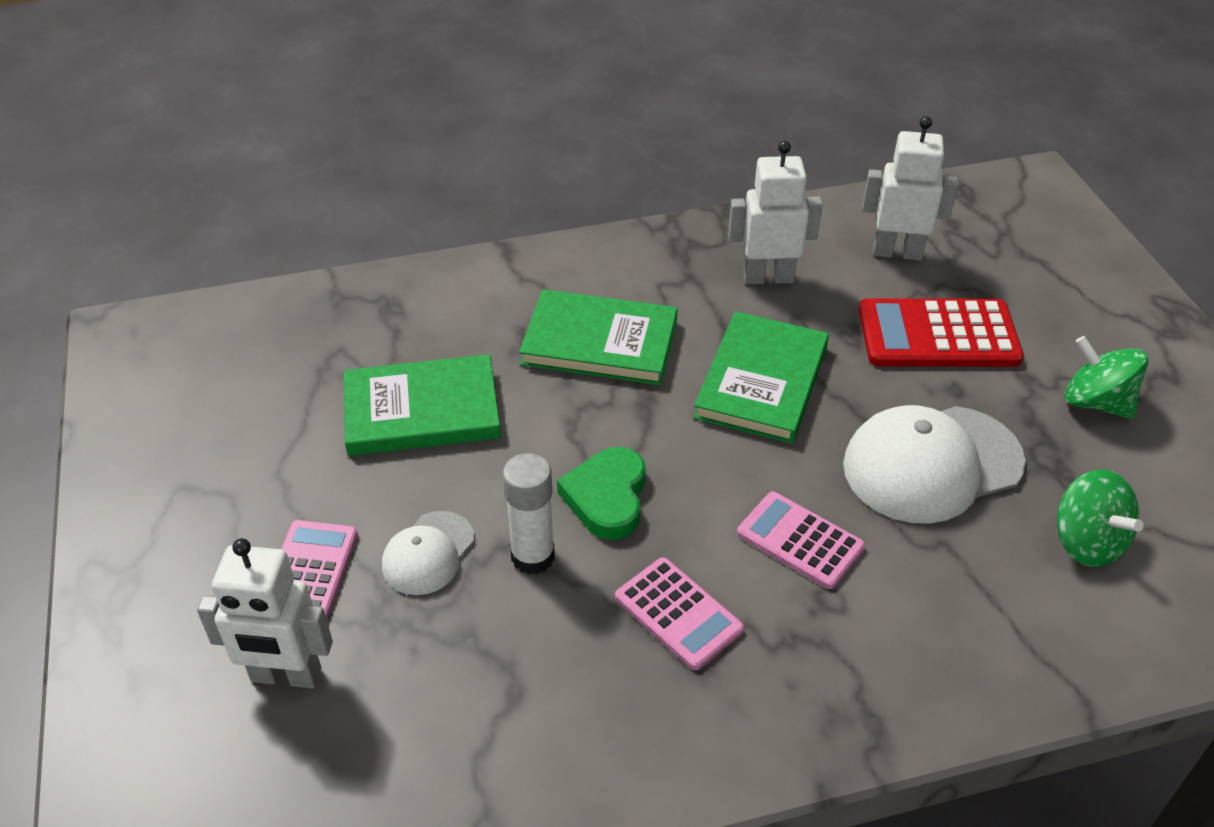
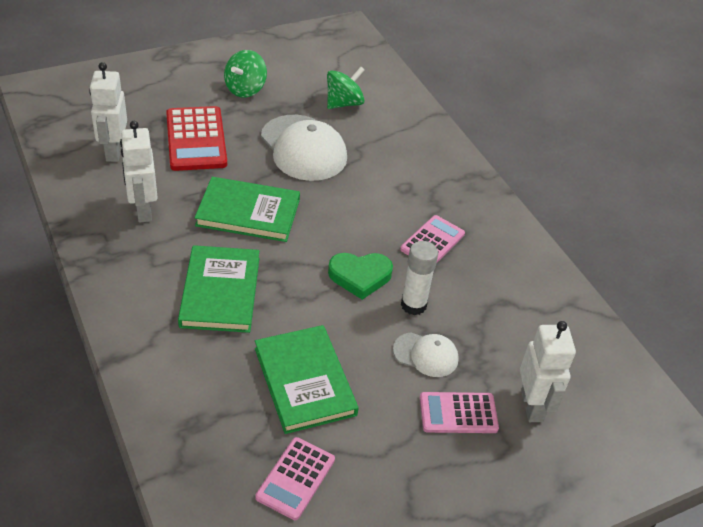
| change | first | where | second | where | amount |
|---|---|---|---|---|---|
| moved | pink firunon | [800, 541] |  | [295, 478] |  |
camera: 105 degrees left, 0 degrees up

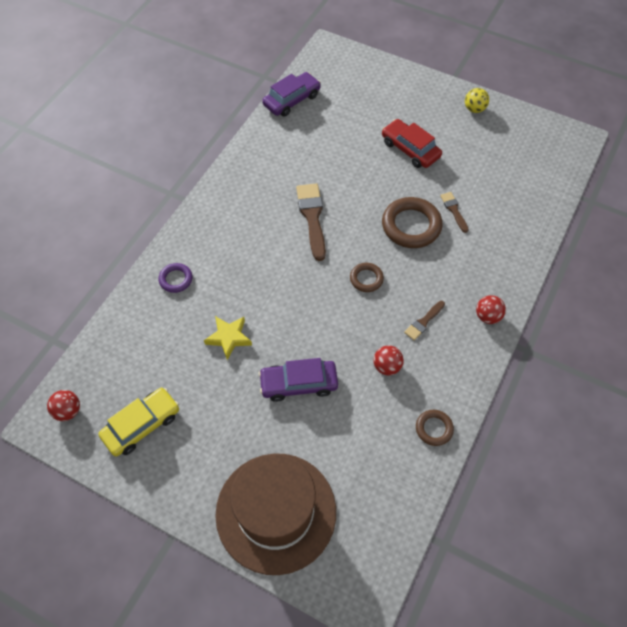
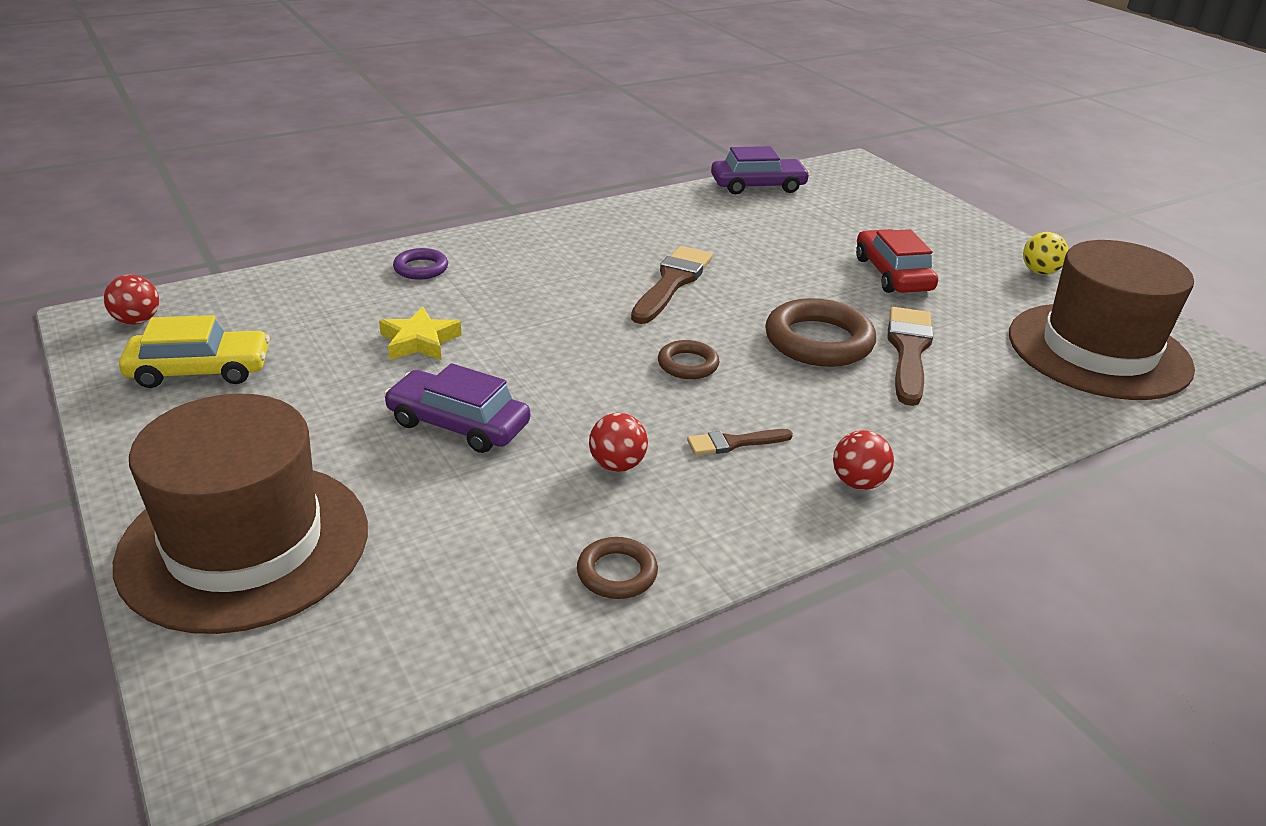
| change | first | where | second | where | amount |
|---|---|---|---|---|---|
| resized | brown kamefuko | [454, 210] |  | [908, 351] | x1.83 |
| added |  |  | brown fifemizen | [1098, 351] |  |
camera: 30 degrees right, 25 degrees down

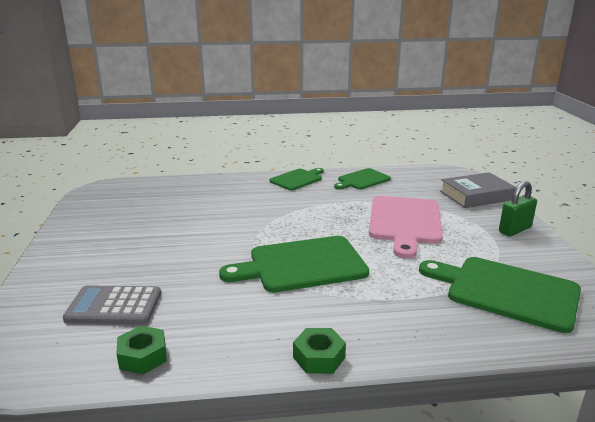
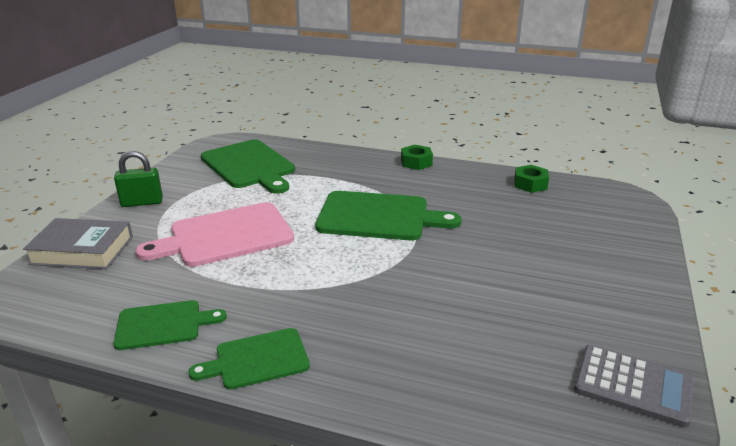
| change | first | where | second | where | amount |
|---|---|---|---|---|---|
| turned | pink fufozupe | [404, 222] |  | [225, 236] | 150 degrees counterclockwise |
| moved | grey firunon | [114, 306] |  | [633, 385] |  |
camera: 155 degrees left, 5 degrees up

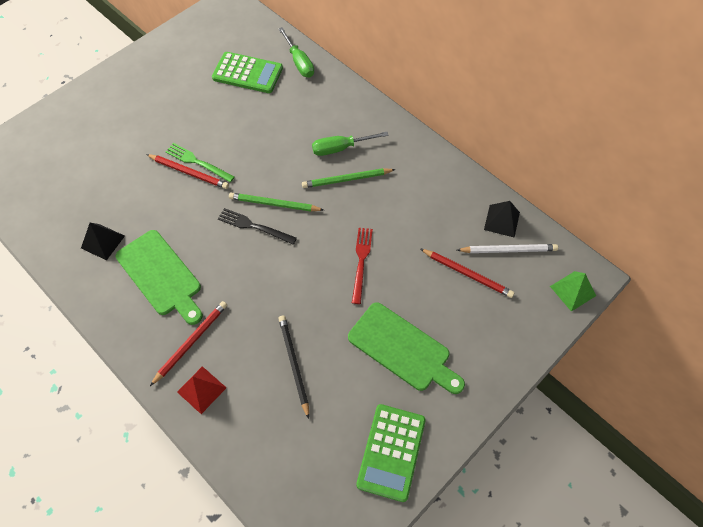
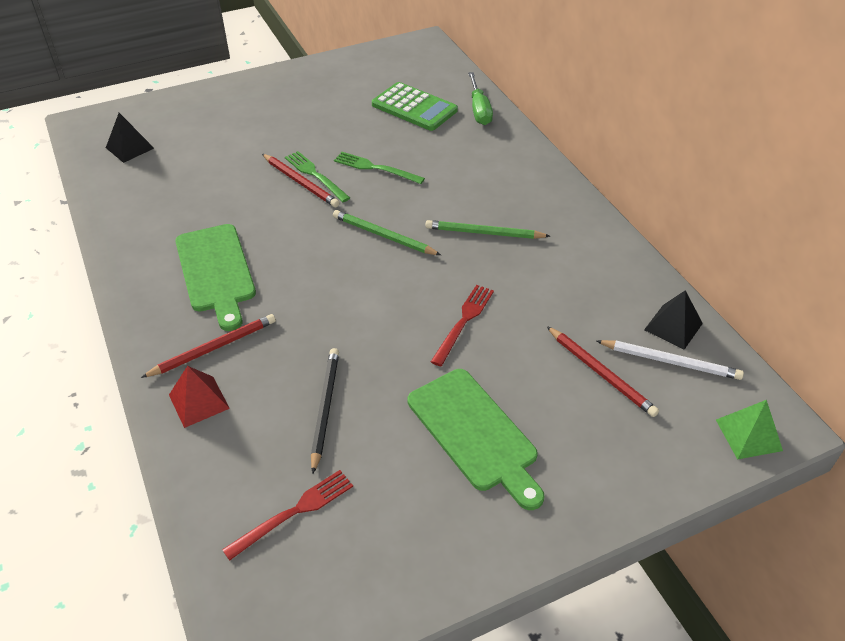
| change | first | where | second | where | amount |
|---|---|---|---|---|---|
| moved | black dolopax | [103, 242] |  | [129, 148] |  |
| added |  |  | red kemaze | [293, 513] |  |
| added |  |  | green kemaze | [376, 168] |  |
| removed | black kemaze | [254, 226] |  |  |  |
| removed | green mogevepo | [340, 148] |  |  |  |
| removed | green firunon | [391, 452] |  |  |  |
camera: 20 degrees right, 15 degrees down

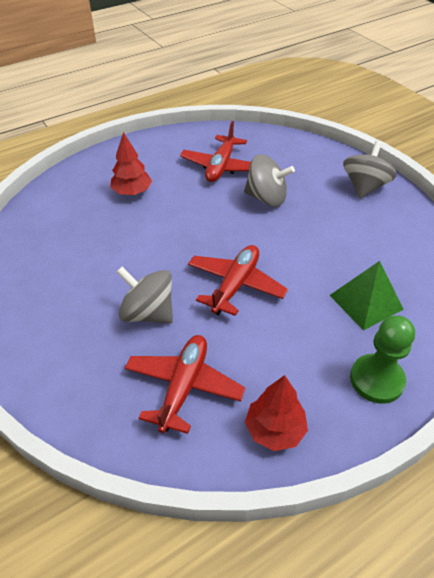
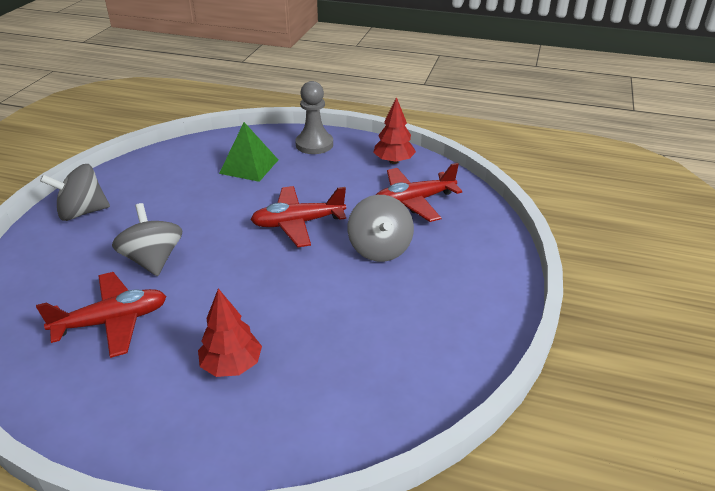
| change | first | where | second | where | amount |
|---|---|---|---|---|---|
| recoloured | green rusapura | [376, 380] | grey rusapura | [314, 144] |  |
camera: 130 degrees left, 10 degrees down

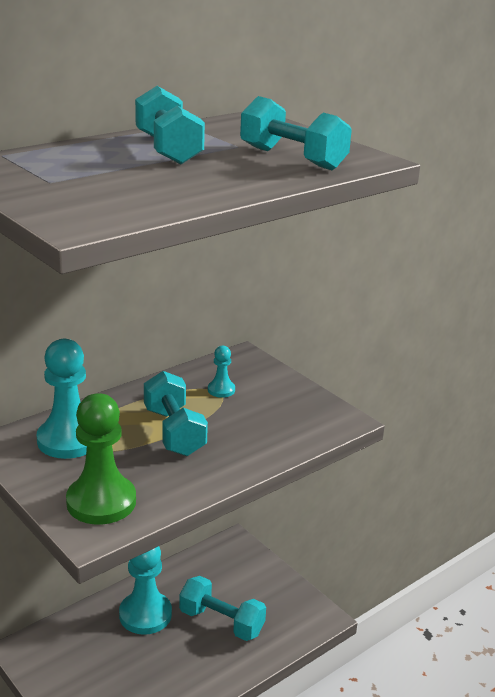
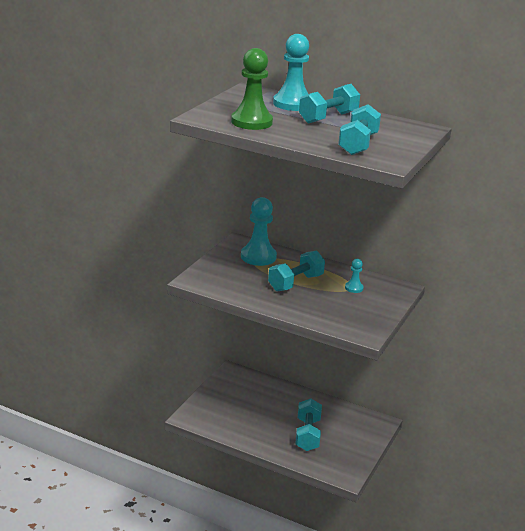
| change | first | where | second | where | amount |
|---|---|---|---|---|---|
| moved | green rusapura | [101, 502] |  | [251, 122] |  |
| moved | turquoise rusapura | [145, 614] |  | [292, 104] |  |
camera: 65 degrees right, 0 degrees up

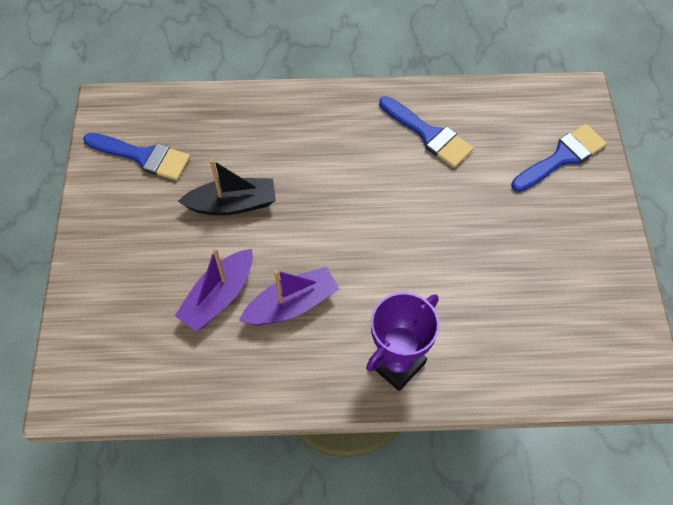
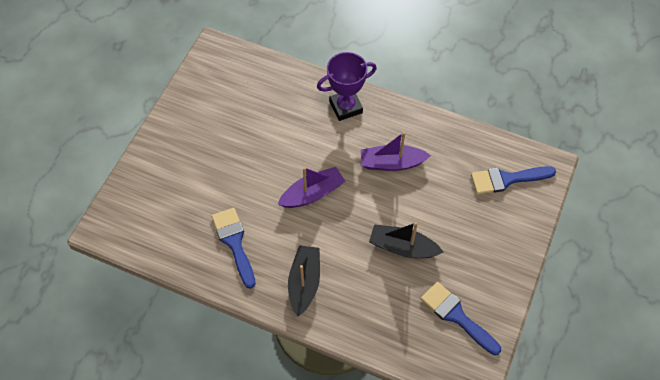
| change | first | where | second | where | amount |
|---|---|---|---|---|---|
| moved | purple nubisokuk | [219, 297] |  | [312, 193] |  |
| added |  |  | black nubisokuk | [304, 283] |  |
| moved | blue kamefuko | [562, 157] |  | [507, 179] |  |
camera: 155 degrees left, 0 degrees up

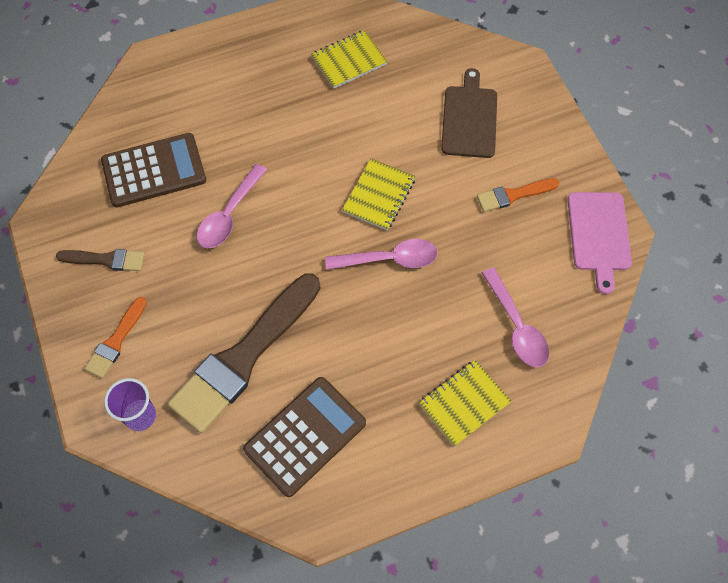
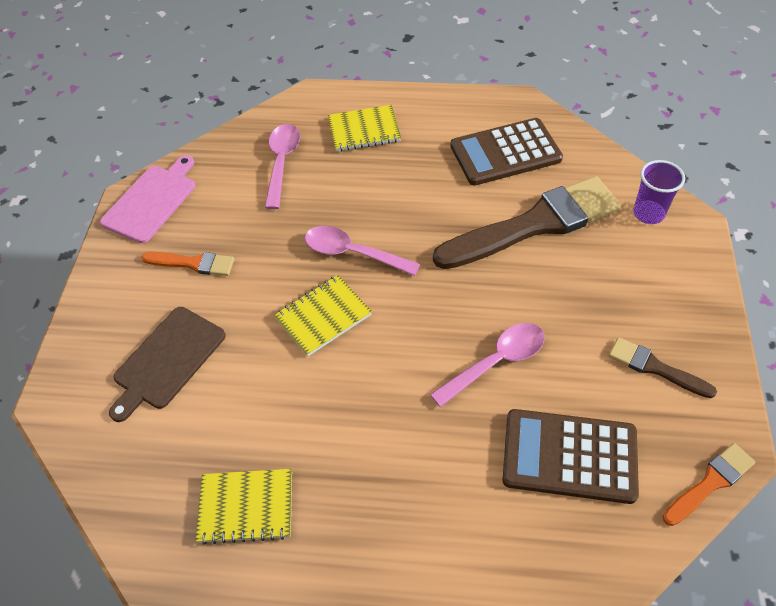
| change | first | where | second | where | amount |
|---|---|---|---|---|---|
| moved | orange kamefuko | [116, 341] |  | [710, 482] |  |
camera: 150 degrees left, 10 degrees down

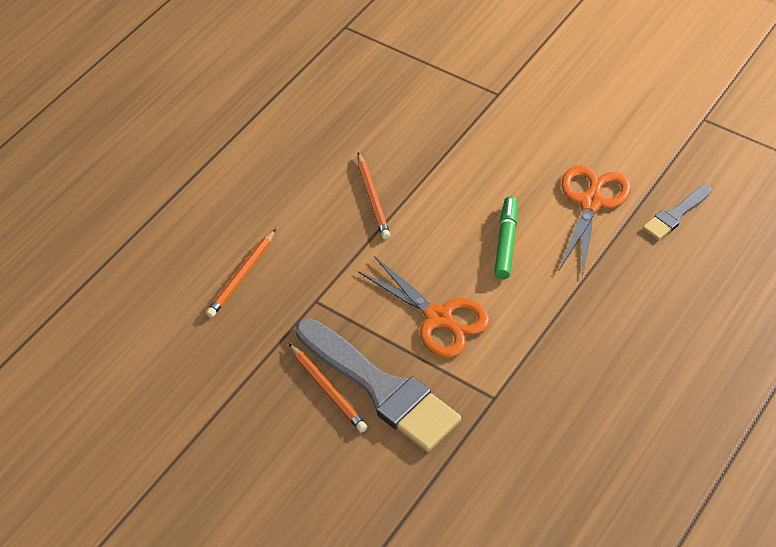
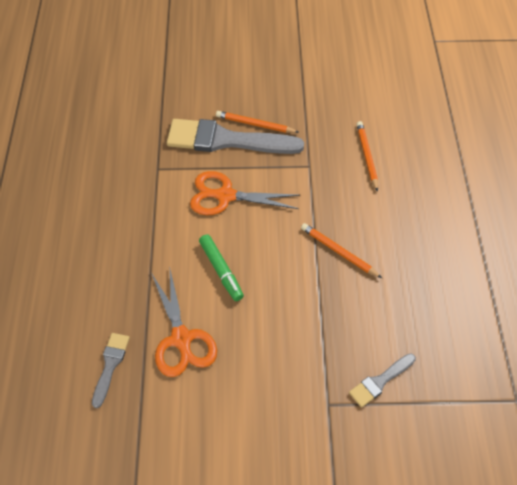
| change | first | where | second | where | amount |
|---|---|---|---|---|---|
| added |  |  | grey kamefuko | [380, 381] |  |
camera: 140 degrees right, 5 degrees up

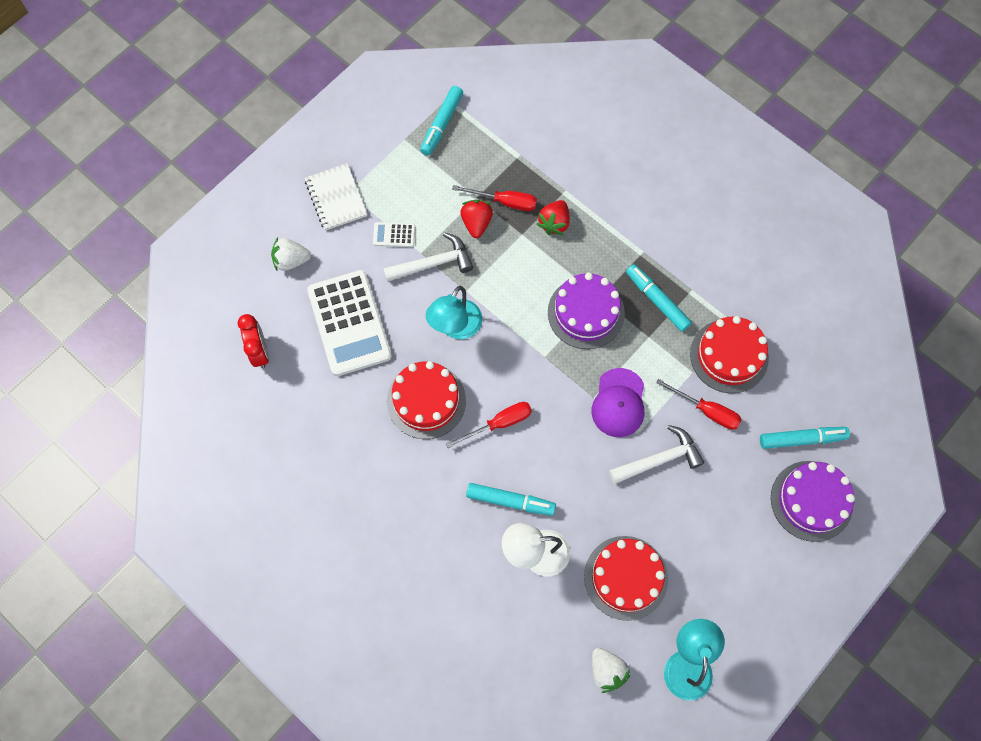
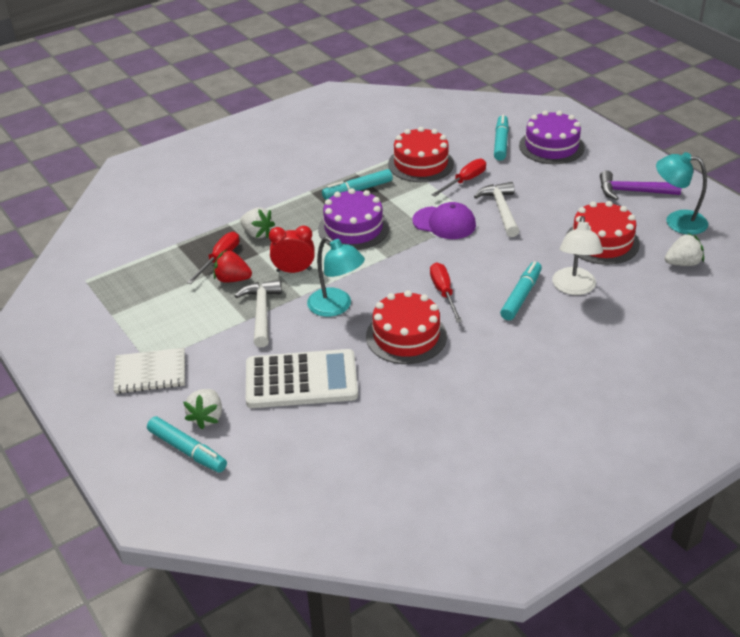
| change | first | where | second | where | amount |
|---|---|---|---|---|---|
| moved | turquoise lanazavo | [441, 124] |  | [187, 450] |  |
| recoloured | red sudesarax | [554, 223] | white sudesarax | [257, 233] |  |
| moved | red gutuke | [260, 351] |  | [294, 270] |  |
| added |  |  | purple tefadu | [632, 191] |  |
| removed | white firunon | [394, 235] |  |  |  |
camera: 75 degrees left, 30 degrees down

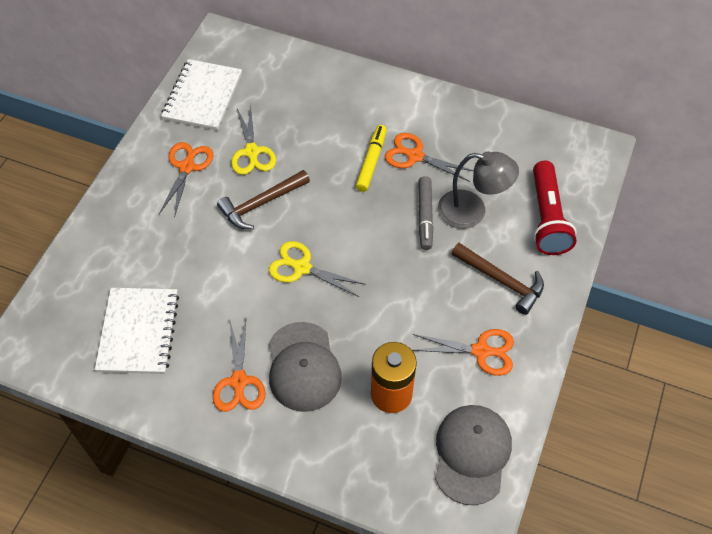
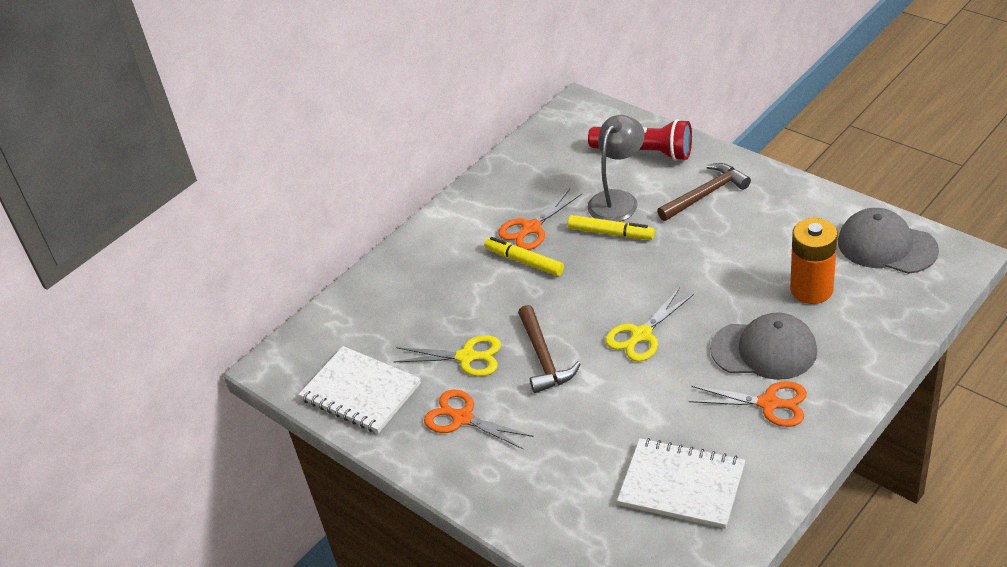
| change | first | where | second | where | amount |
|---|---|---|---|---|---|
| recoloured | grey lanazavo | [425, 216] | yellow lanazavo | [611, 233] |  |
| removed | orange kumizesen | [482, 351] |  |  |  |
camera: 65 degrees left, 15 degrees down

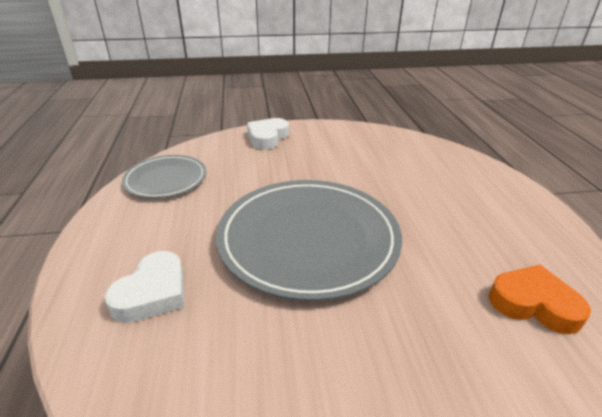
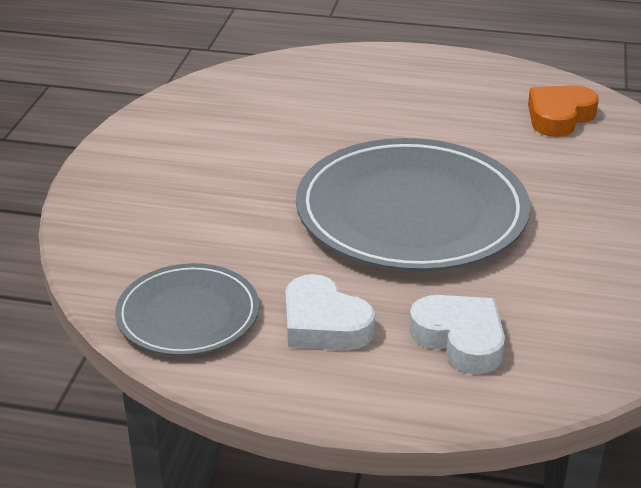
| change | first | where | second | where | amount |
|---|---|---|---|---|---|
| moved | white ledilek | [267, 137] |  | [324, 324] |  |
camera: 70 degrees left, 0 degrees up

